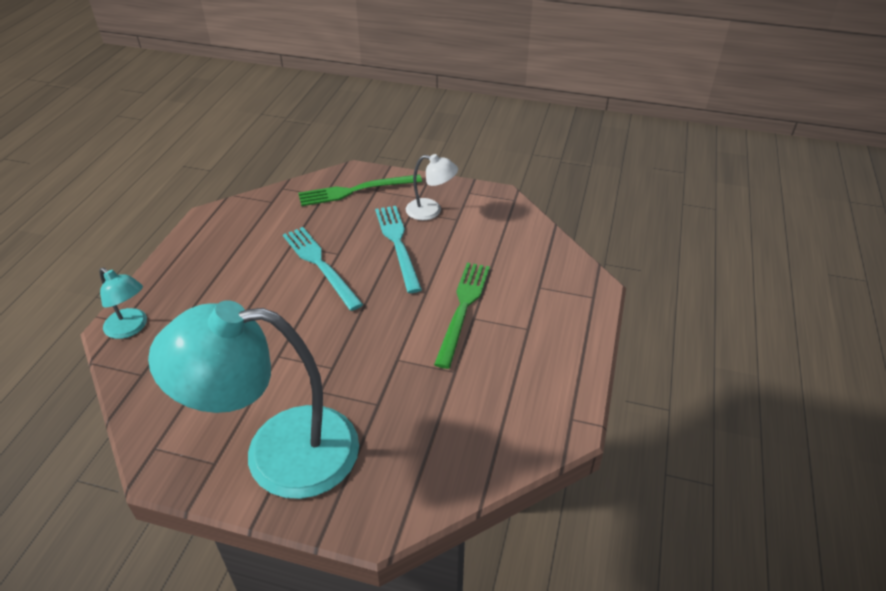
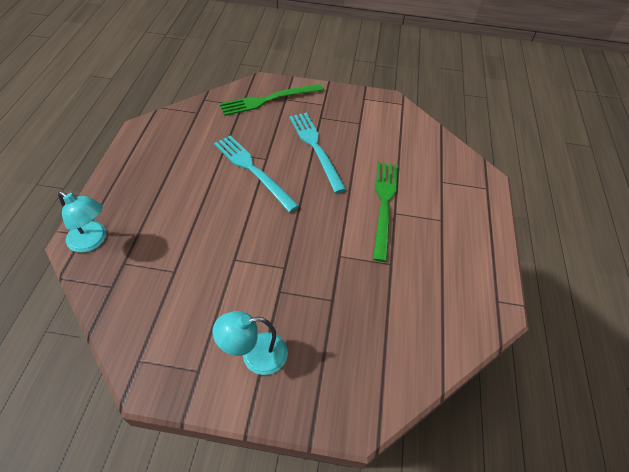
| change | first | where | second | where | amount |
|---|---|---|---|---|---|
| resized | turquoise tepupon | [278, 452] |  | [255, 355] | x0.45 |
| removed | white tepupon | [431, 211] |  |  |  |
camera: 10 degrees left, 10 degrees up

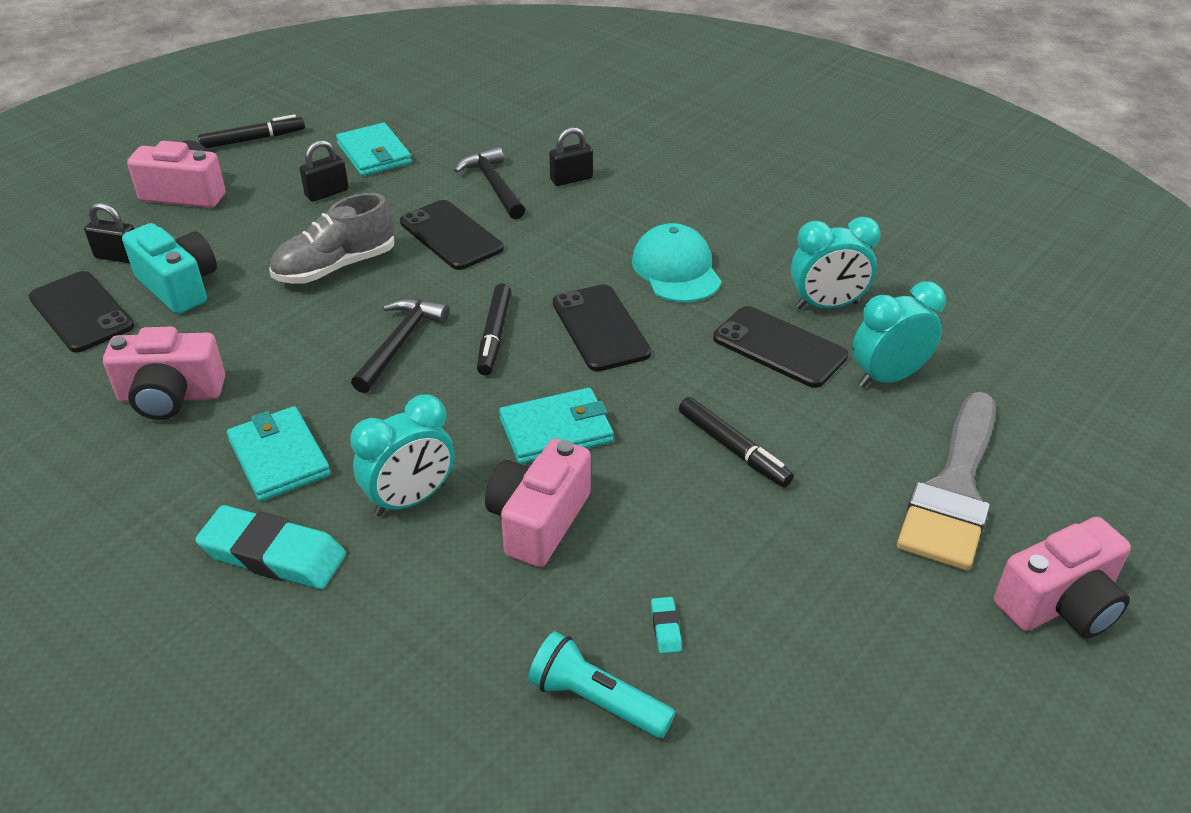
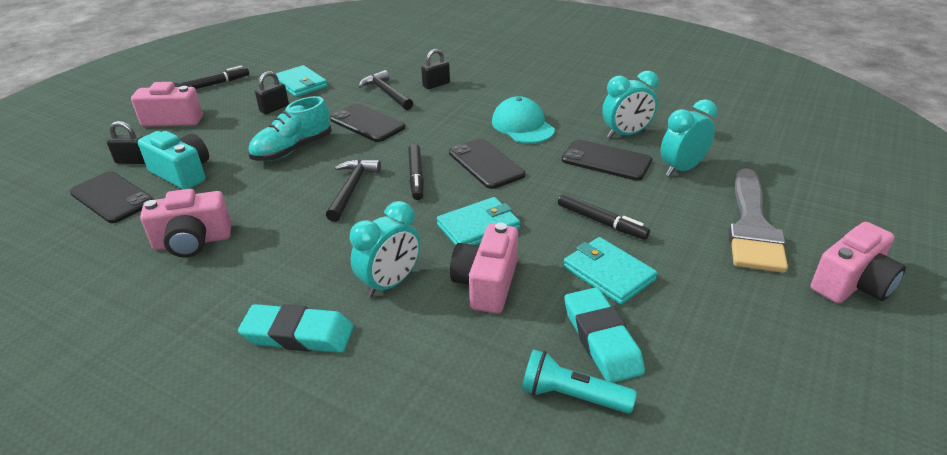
| change | first | where | second | where | amount |
|---|---|---|---|---|---|
| recoloured | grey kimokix | [335, 267] | turquoise kimokix | [293, 149] |  |
| moved | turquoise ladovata | [279, 457] |  | [608, 273] |  |
| resized | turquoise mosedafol | [665, 628] |  | [601, 339] | x2.45 |
camera: 10 degrees left, 5 degrees down

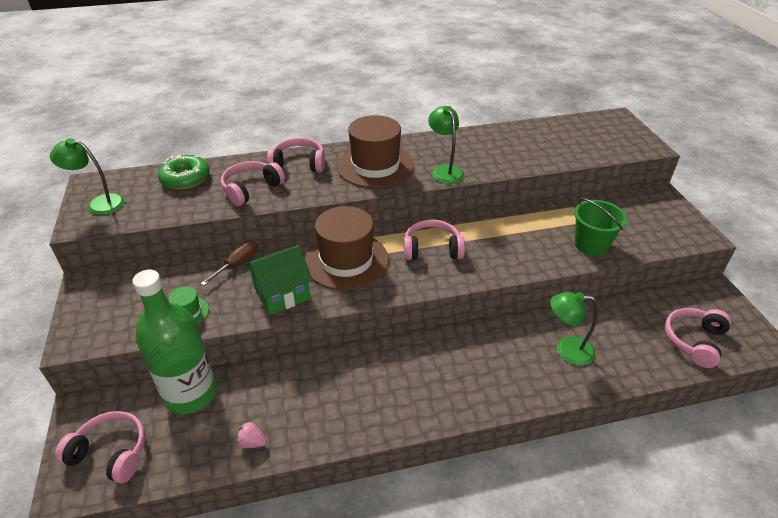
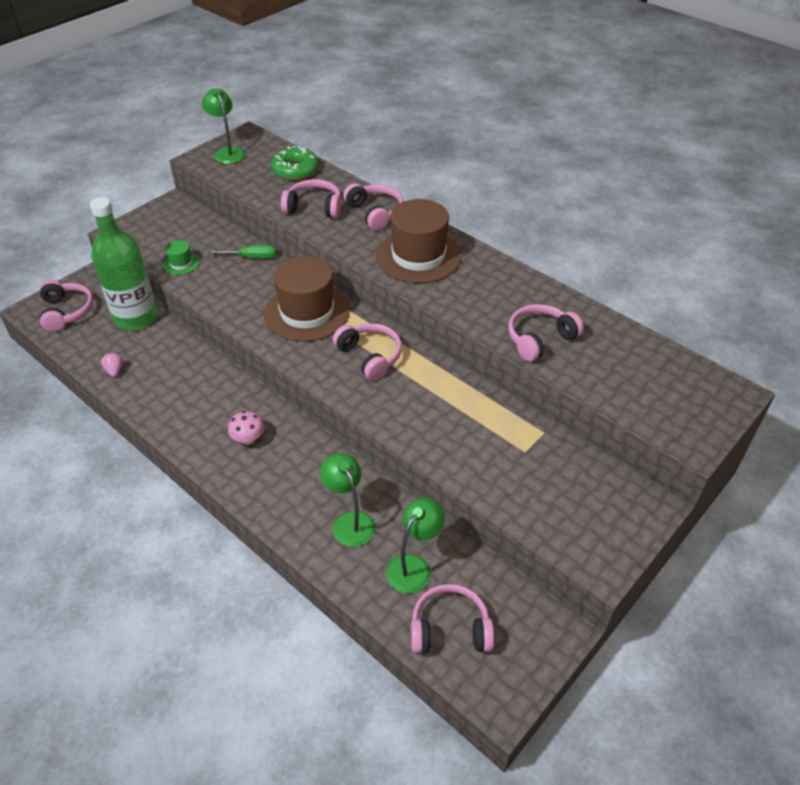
| change | first | where | second | where | amount |
|---|---|---|---|---|---|
| recoloured | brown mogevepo | [238, 263] | green mogevepo | [252, 257] |  |
| added |  |  | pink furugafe | [248, 439] |  |
| moved | green tepupon | [444, 170] |  | [414, 566] |  |
| added |  |  | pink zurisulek | [540, 339] |  |
| removed | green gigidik | [282, 293] |  |  |  |
| removed | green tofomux | [591, 245] |  |  |  |
camera: 55 degrees right, 5 degrees up

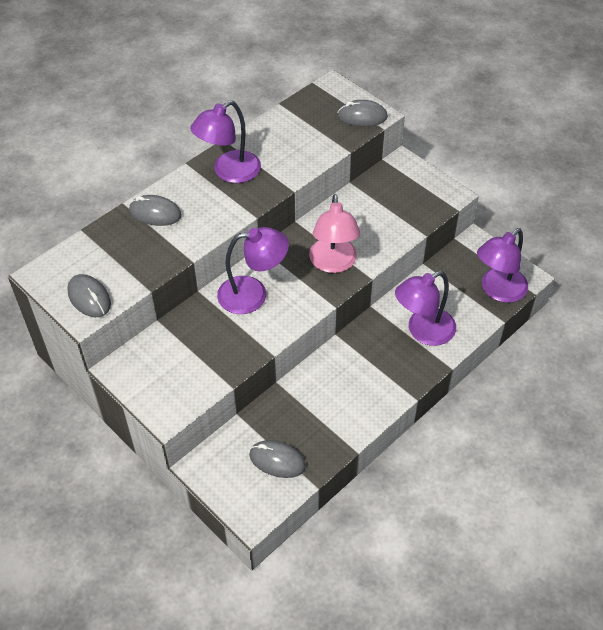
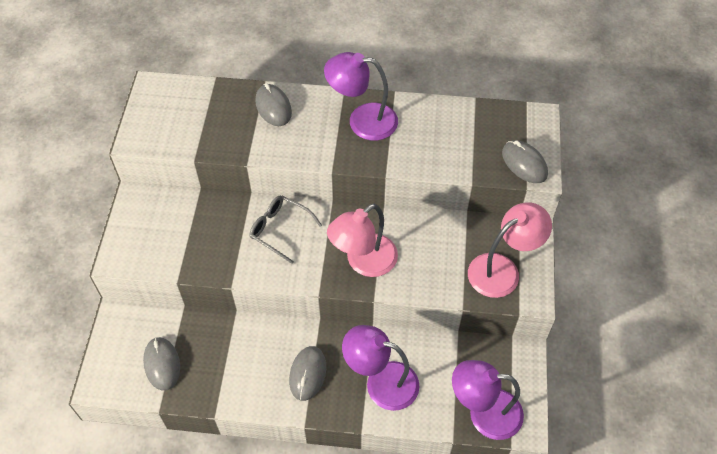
| change | first | where | second | where | amount |
|---|---|---|---|---|---|
| replaced | purple tepupon | [253, 294] | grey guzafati | [280, 230] |  |
| moved | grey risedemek | [89, 298] |  | [307, 374] |  |
| added |  |  | pink tepupon | [502, 269] |  |
camera: 50 degrees right, 5 degrees up

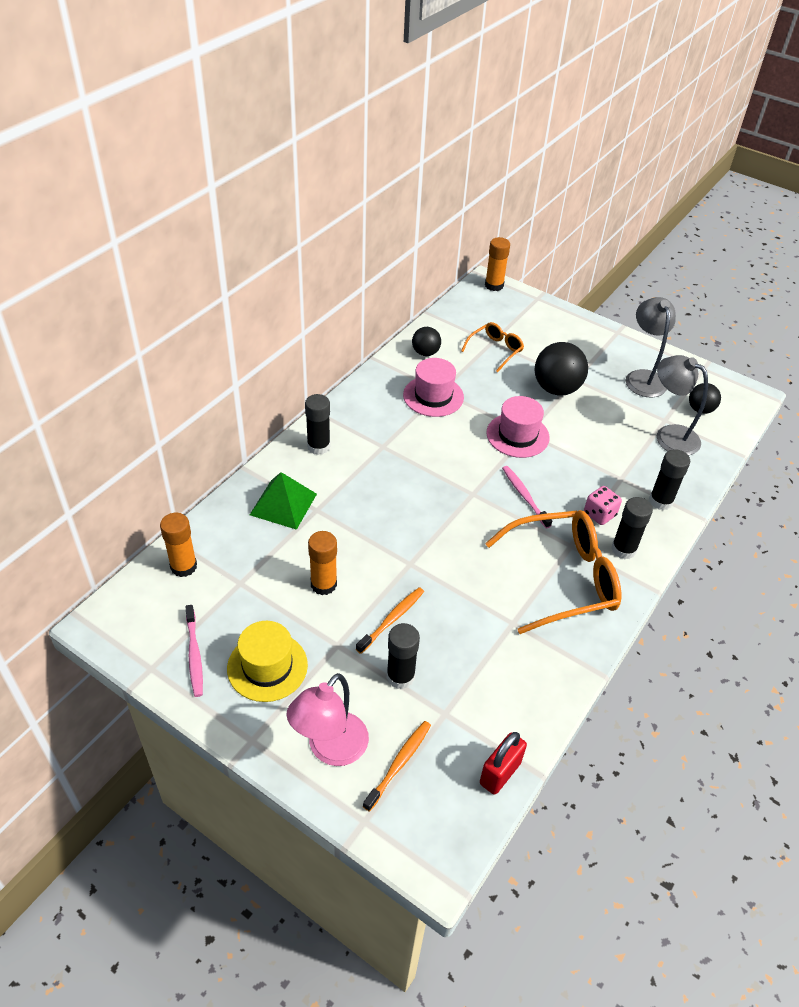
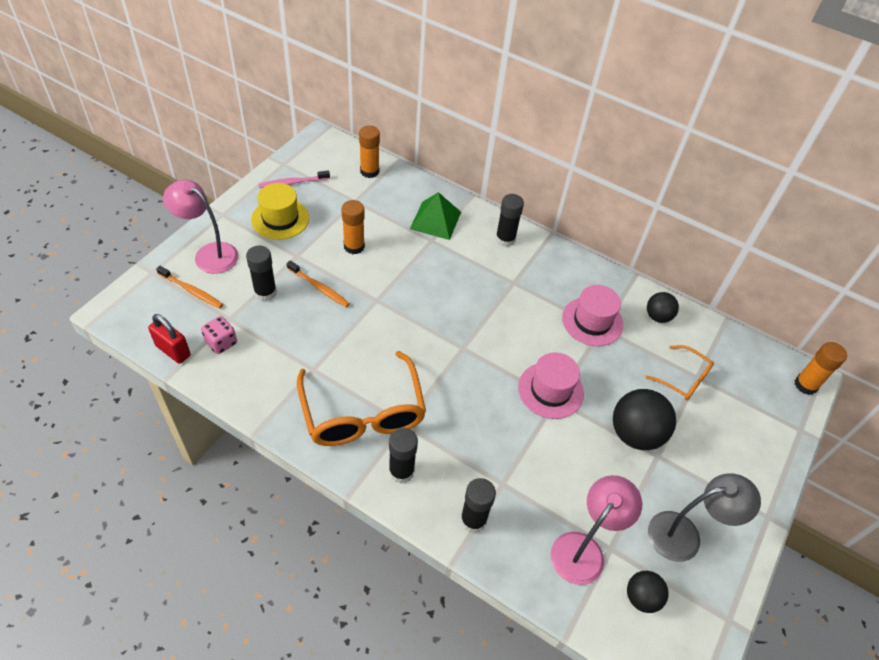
| change | first | where | second | where | amount |
|---|---|---|---|---|---|
| moved | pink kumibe | [599, 514] |  | [221, 342] |  |
| recoloured | grey tepupon | [669, 435] | pink tepupon | [583, 549] |  |
| removed | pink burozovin | [524, 496] |  |  |  |
camera: 85 degrees right, 5 degrees up

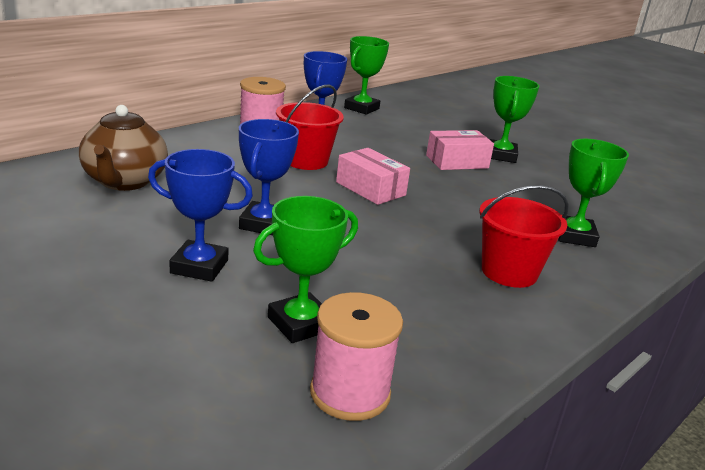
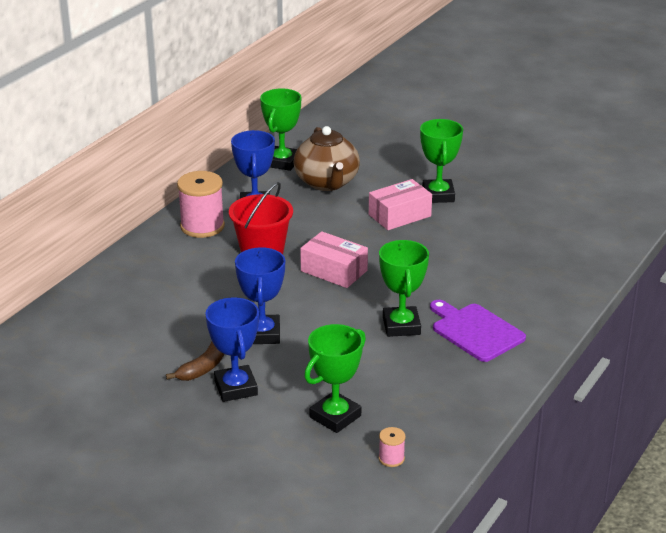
| change | first | where | second | where | amount |
|---|---|---|---|---|---|
| added |  |  | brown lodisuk | [203, 368] |  |
| turned | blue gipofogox | [199, 266] |  | [236, 388] | 75 degrees clockwise |
| moved | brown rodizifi | [124, 181] |  | [327, 182] |  |
| moved | green gipofogox | [574, 236] |  | [401, 326] |  |
| resized | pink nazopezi | [350, 393] |  | [391, 458] | x0.46 |
| replaced | red tofomux | [509, 272] | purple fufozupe | [475, 331] |  |
camera: 10 degrees left, 5 degrees up

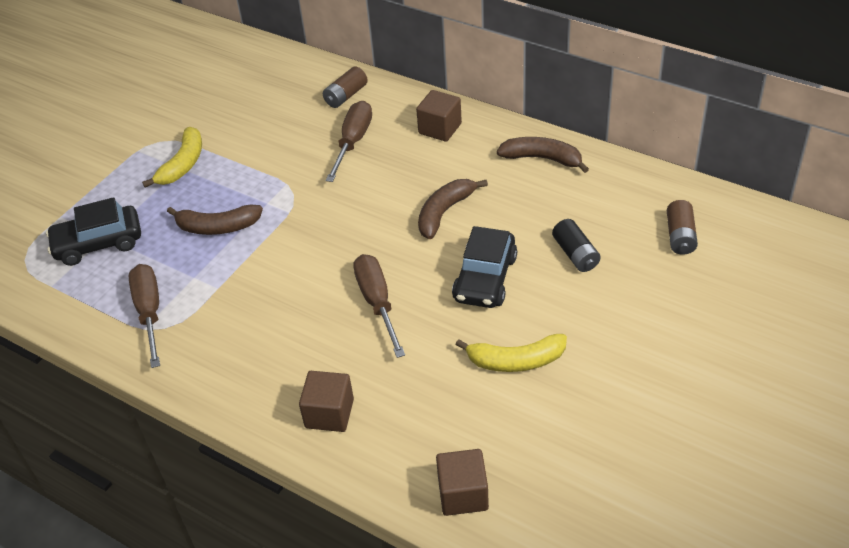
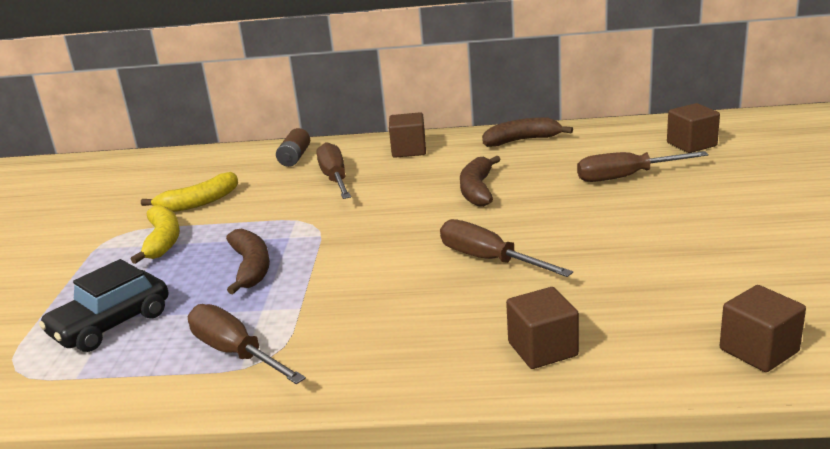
| change | first | where | second | where | amount |
|---|---|---|---|---|---|
| moved | yellow lodisuk | [516, 361] |  | [199, 202] |  |
| turned | brown lodisuk | [217, 227] |  | [251, 268] | 75 degrees counterclockwise |
| replaced | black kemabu | [575, 254] | brown mogevepo | [625, 177] |  |
| replaced | brown kemabu | [680, 236] | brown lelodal | [691, 144] |  |
| removed | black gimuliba | [485, 278] |  |  |  |
camera: 30 degrees left, 20 degrees down

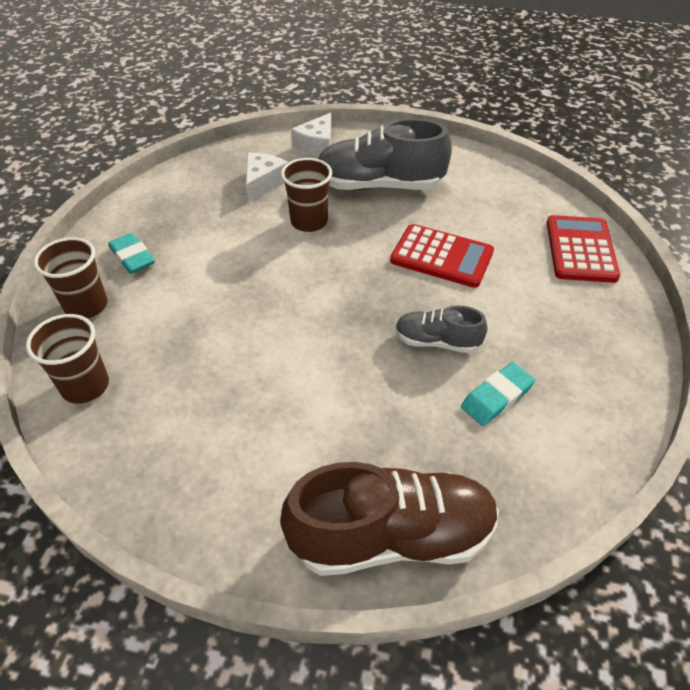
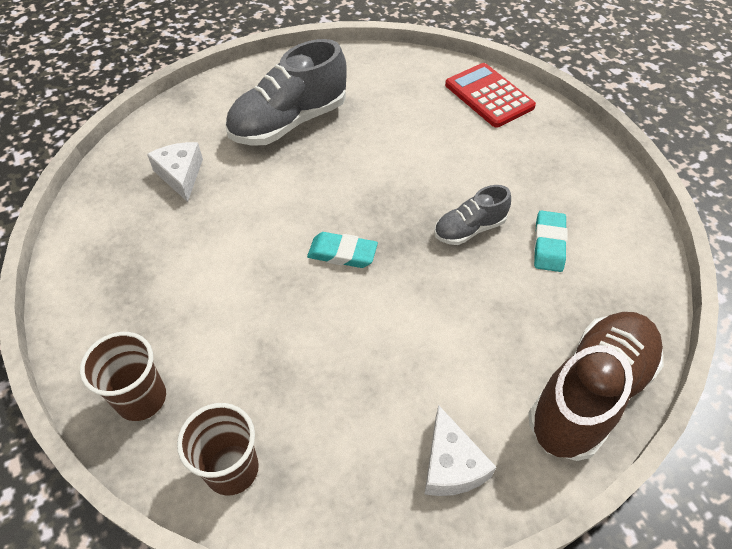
| change | first | where | second | where | amount |
|---|---|---|---|---|---|
| moved | turquoise mosedafol | [132, 257] |  | [342, 253] |  |
| moved | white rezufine | [316, 145] |  | [451, 465] |  |
| removed | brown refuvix | [309, 222] |  |  |  |
| removed | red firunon | [441, 257] |  |  |  |
camera: 40 degrees left, 5 degrees up

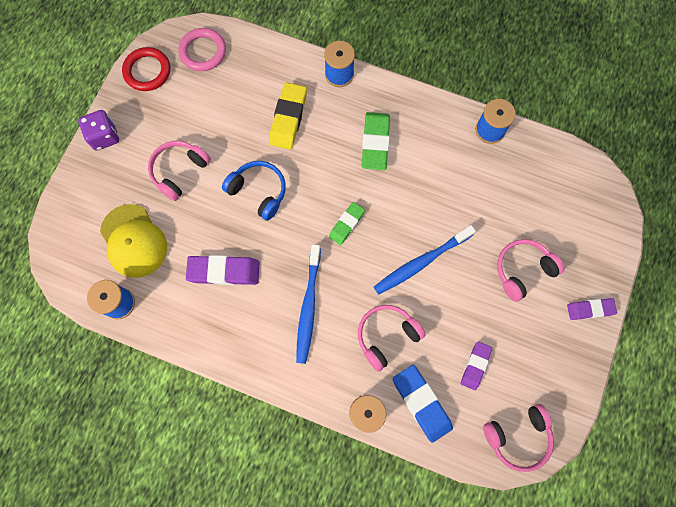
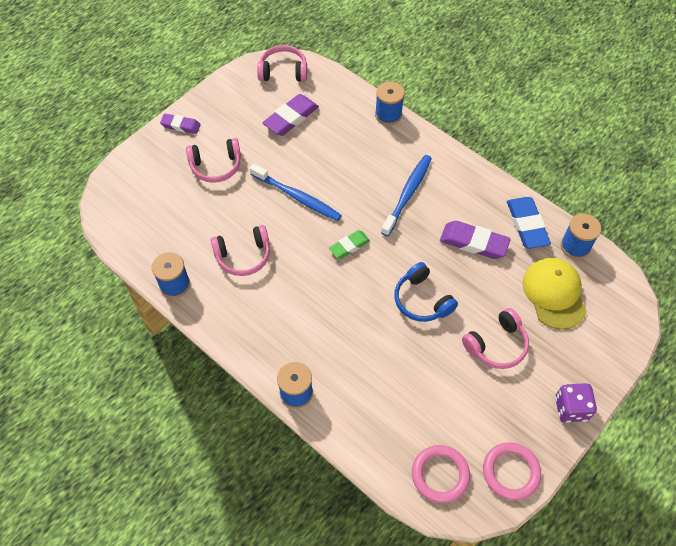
| change | first | where | second | where | amount |
|---|---|---|---|---|---|
| moved | pink zurisulek | [386, 336] |  | [243, 256] |  |
| turned | blue burozovin | [421, 262] |  | [297, 197] | 45 degrees clockwise |
| resized | purple mosedafol | [475, 366] |  | [291, 118] | x1.59 |
| recoloured | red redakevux | [147, 71] | pink redakevux | [511, 472] |  |
| moved | blue mosedafol | [421, 403] |  | [526, 225] |  |
| removed | yellow mosedafol | [288, 118] |  |  |  |
| removed | green mosedafol | [375, 143] |  |  |  |
camera: 160 degrees left, 15 degrees down

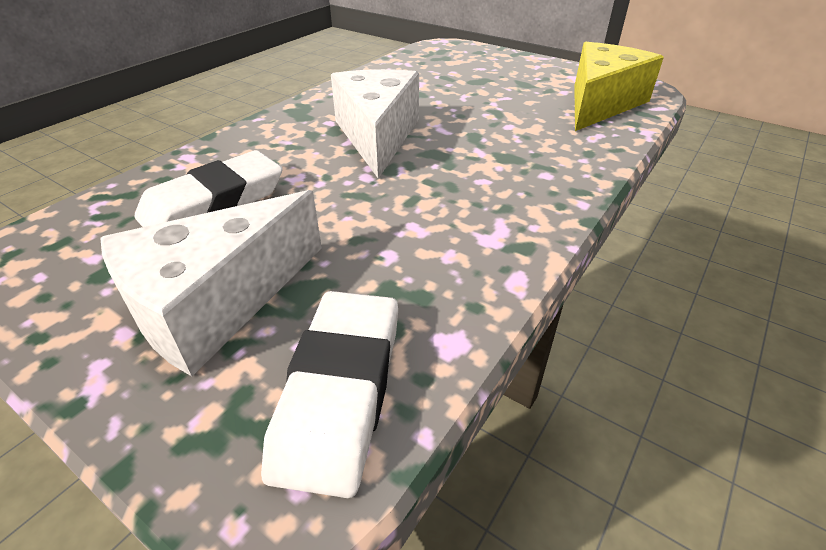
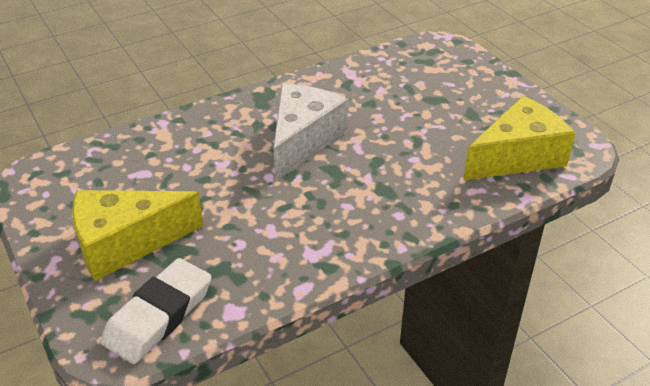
| change | first | where | second | where | amount |
|---|---|---|---|---|---|
| recoloured | white rezufine | [216, 303] | yellow rezufine | [125, 243] |  |
| removed | white mosedafol | [214, 202] |  |  |  |
camera: 25 degrees right, 0 degrees up

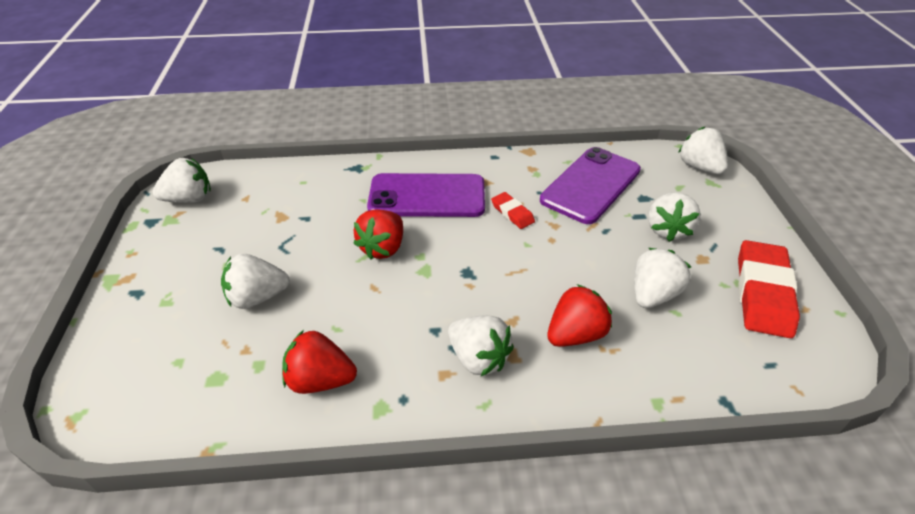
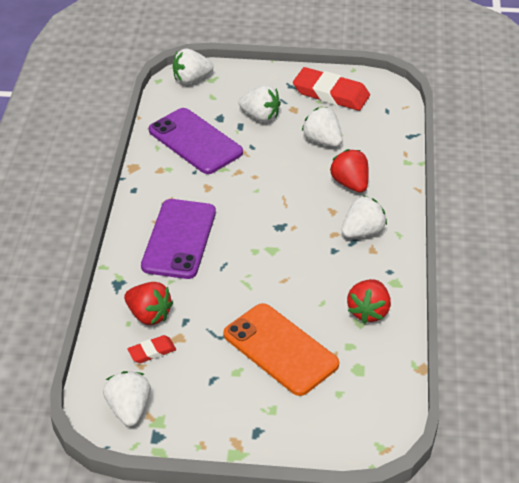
| change | first | where | second | where | amount |
|---|---|---|---|---|---|
| moved | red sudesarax | [383, 248] |  | [149, 315] |  |
| moved | red mosedafol | [512, 213] |  | [152, 351] |  |
| replaced | white sudesarax | [257, 297] | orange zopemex | [280, 349] |  |
camera: 80 degrees left, 0 degrees up

